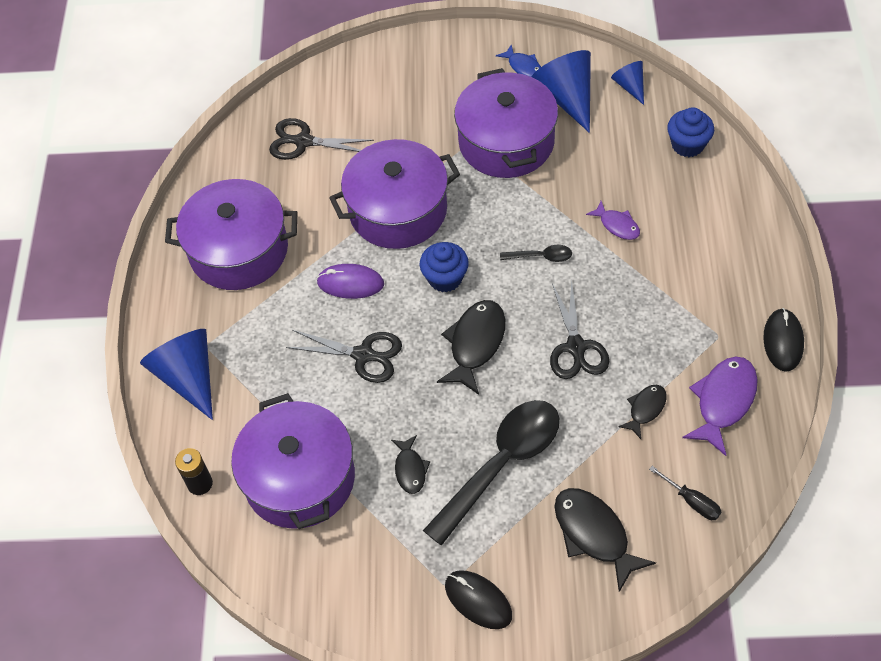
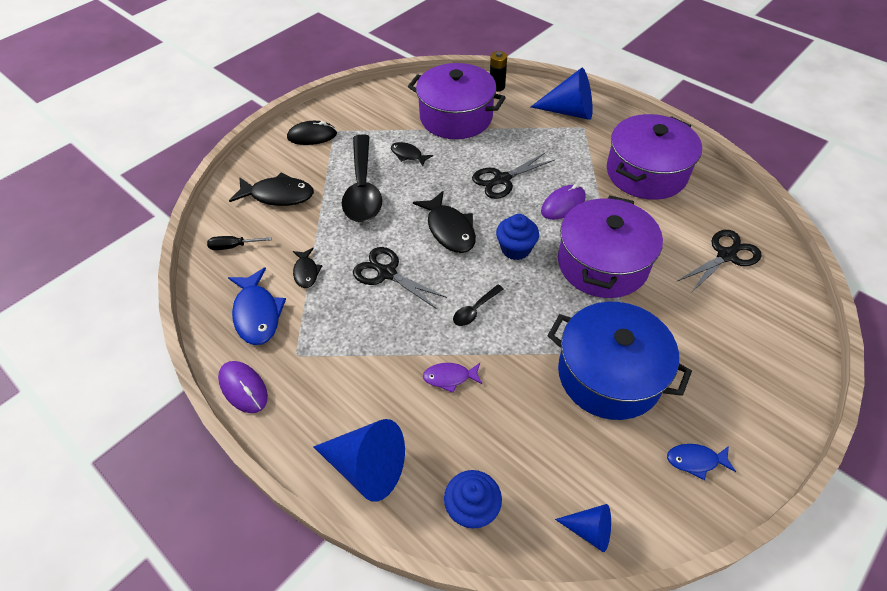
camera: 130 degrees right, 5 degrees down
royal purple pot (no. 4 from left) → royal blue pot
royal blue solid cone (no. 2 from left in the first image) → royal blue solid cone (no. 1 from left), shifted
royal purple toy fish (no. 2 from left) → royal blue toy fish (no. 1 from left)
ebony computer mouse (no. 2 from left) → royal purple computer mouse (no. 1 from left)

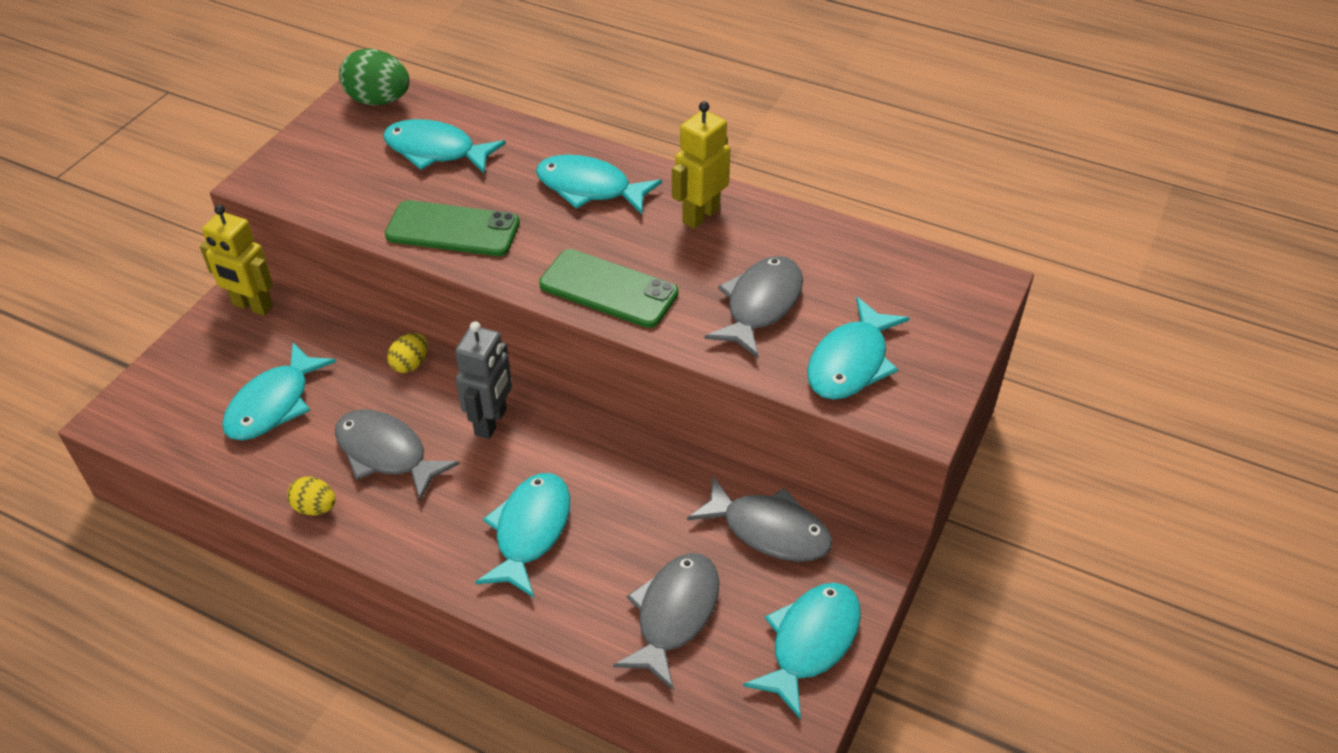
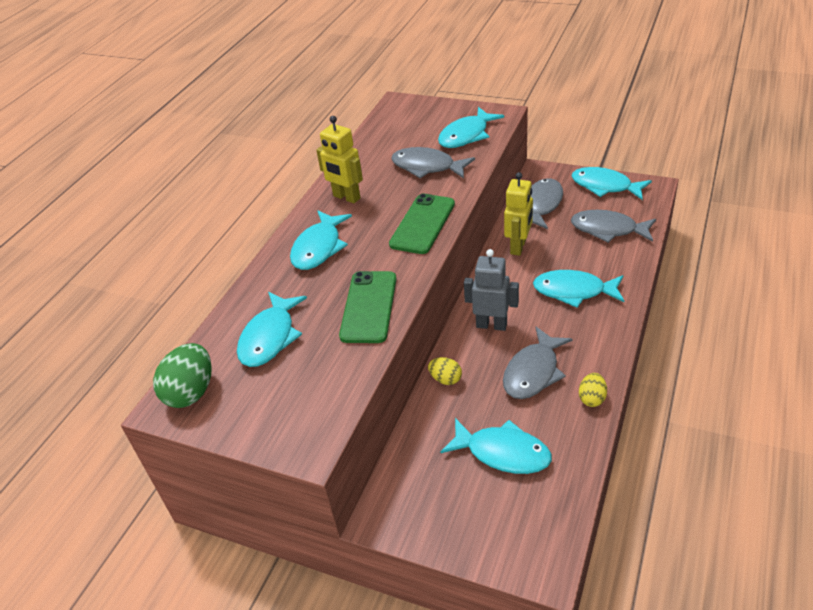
camera: 90 degrees left, 5 degrees down
golden robot figure (no. 1 from left in the first image) → golden robot figure (no. 2 from left), shifted
turquoise toy fish (no. 6 from left in the first image) → turquoise toy fish (no. 3 from left), 105 degrees clockwise

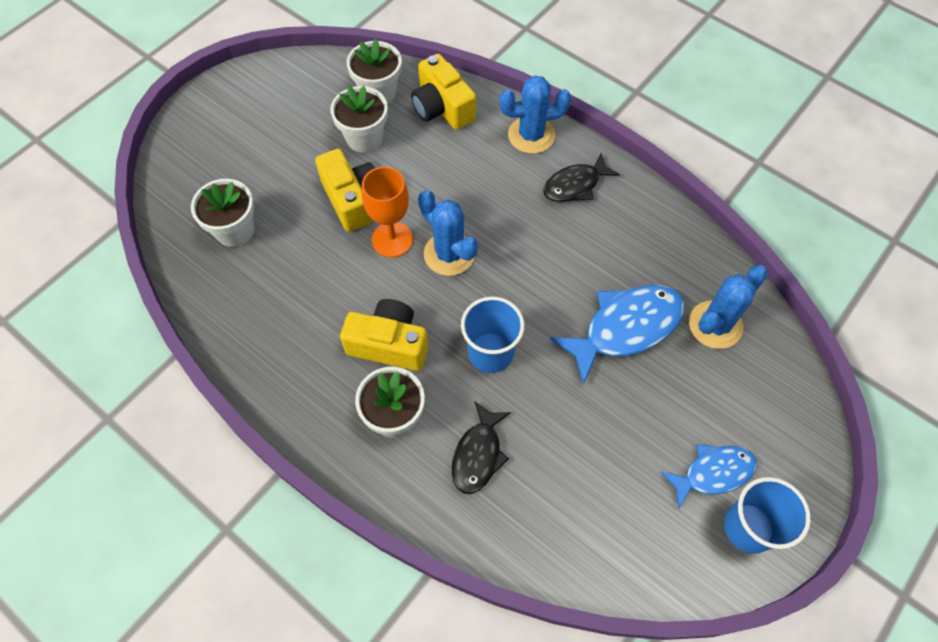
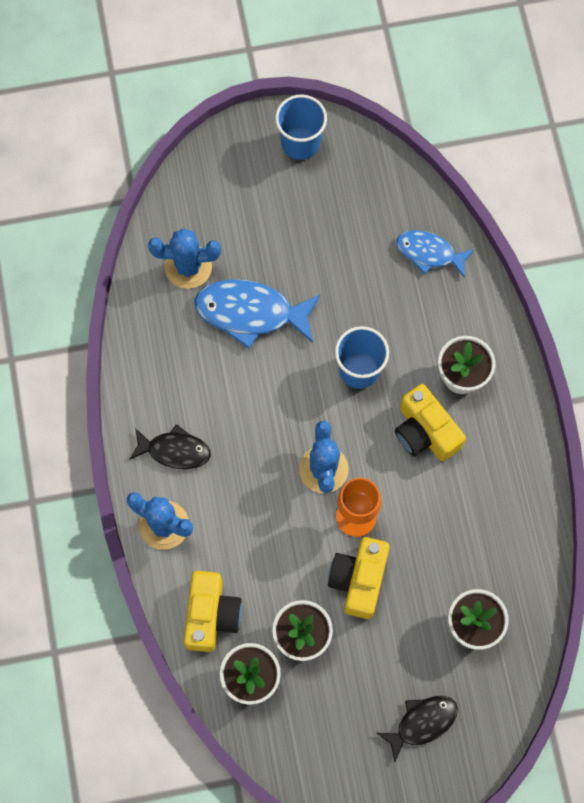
camera: 140 degrees left, 10 degrees up
ebony toy fish (no. 1 from left in the first image) → ebony toy fish (no. 2 from left), shifted
royal blue toy fish (no. 2 from left), shifted

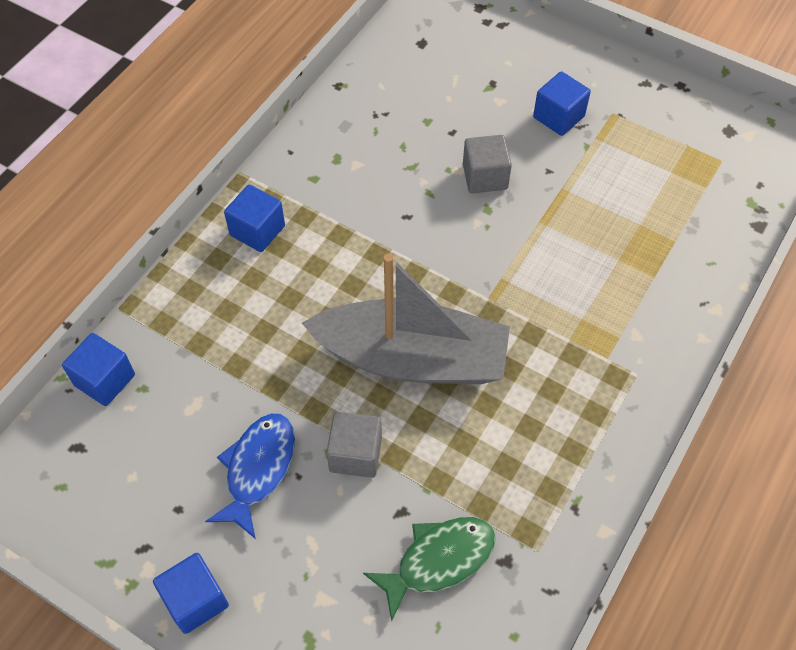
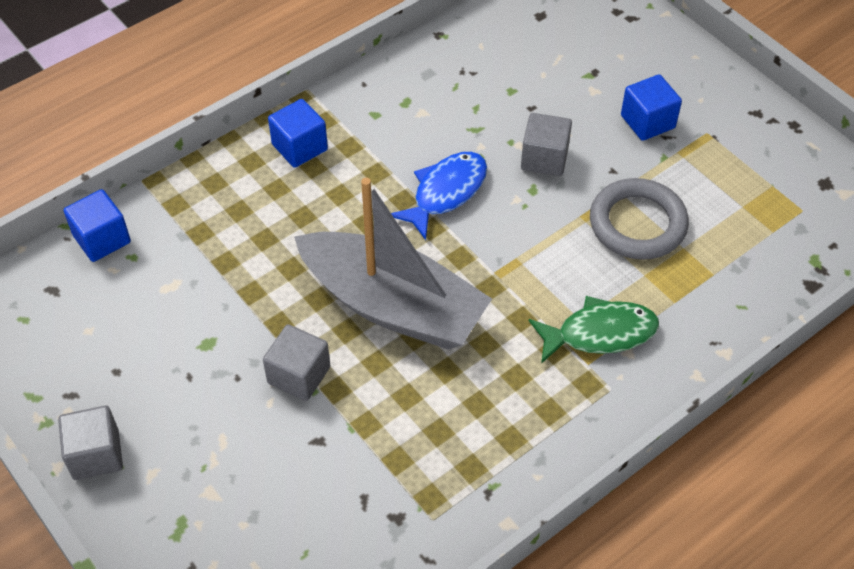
camera: 20 degrees right, 5 degrees down
royal blue solid cube (no. 2 from left) → gray solid cube (no. 1 from left)
royal blue toy fish, shifted
emerald toy fish, shifted
- → gray hoop

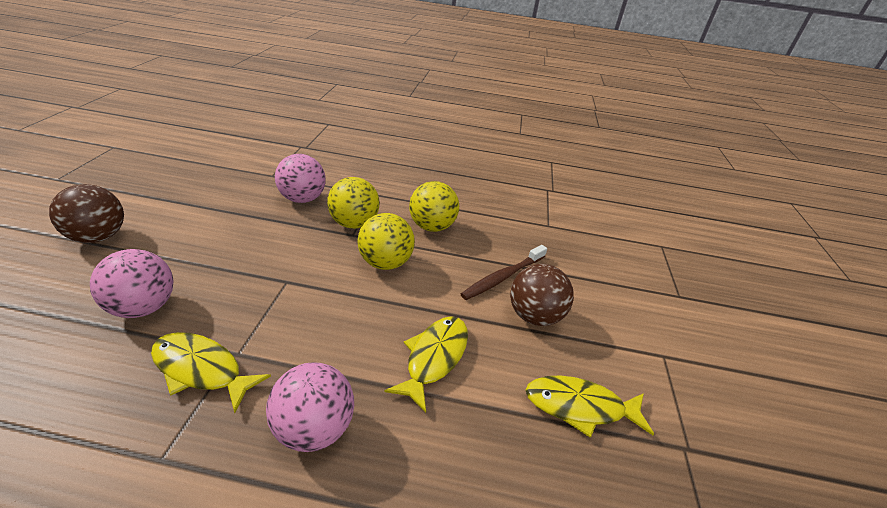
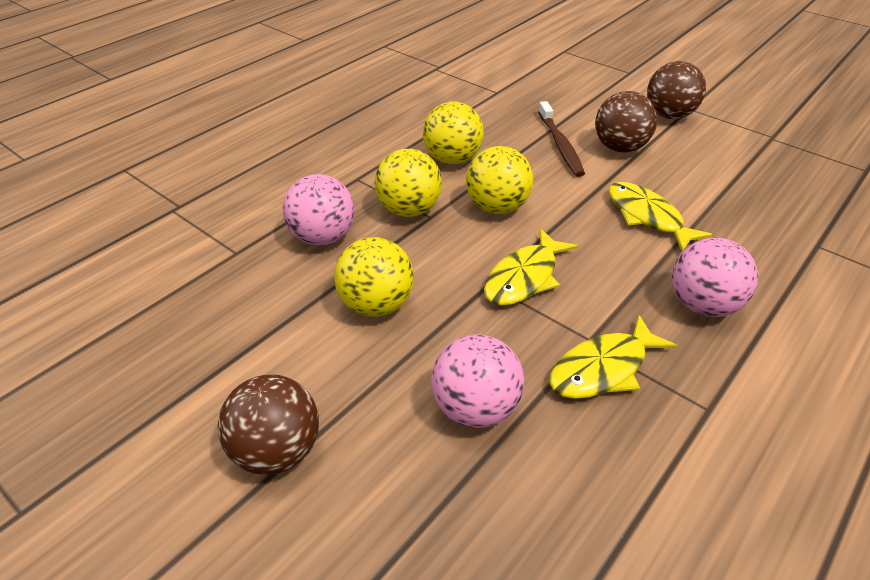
camera: 55 degrees left, 5 degrees up
golden toy fish (no. 3 from left in the first image) → golden toy fish (no. 1 from left), shifted
- → golden play ball (no. 1 from left)
- → dark brown play ball (no. 3 from left)

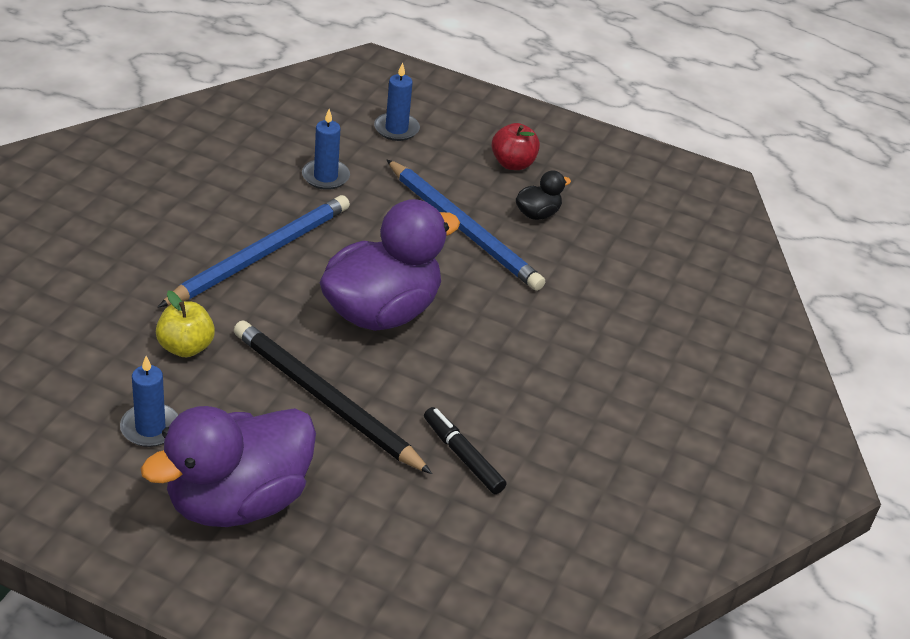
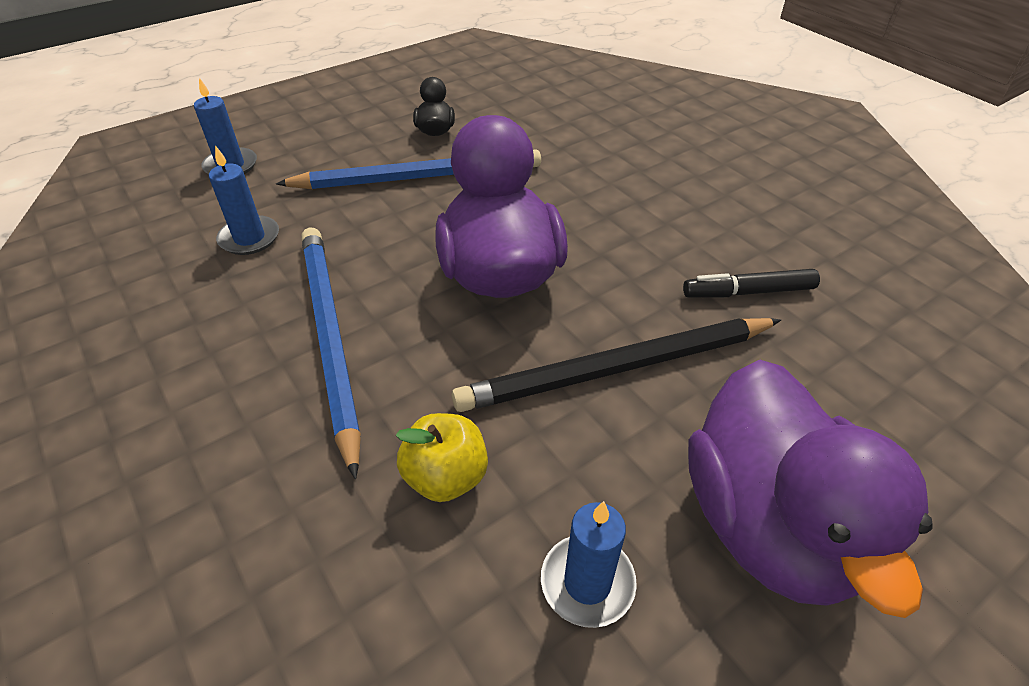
camera: 55 degrees left, 5 degrees up
scarlet apple → -

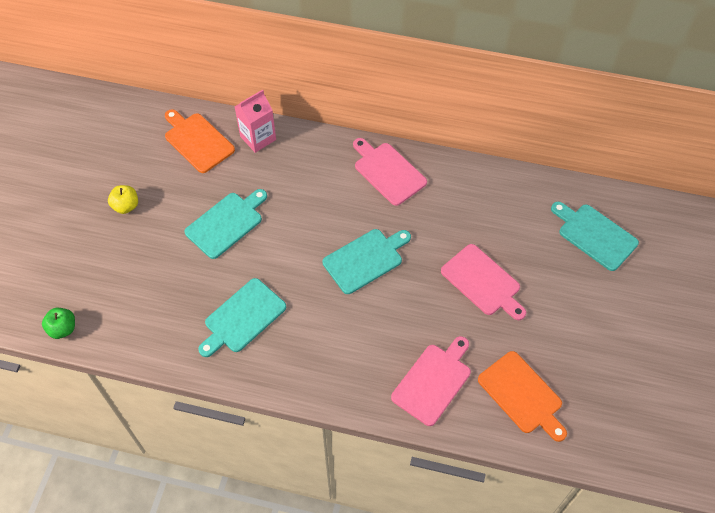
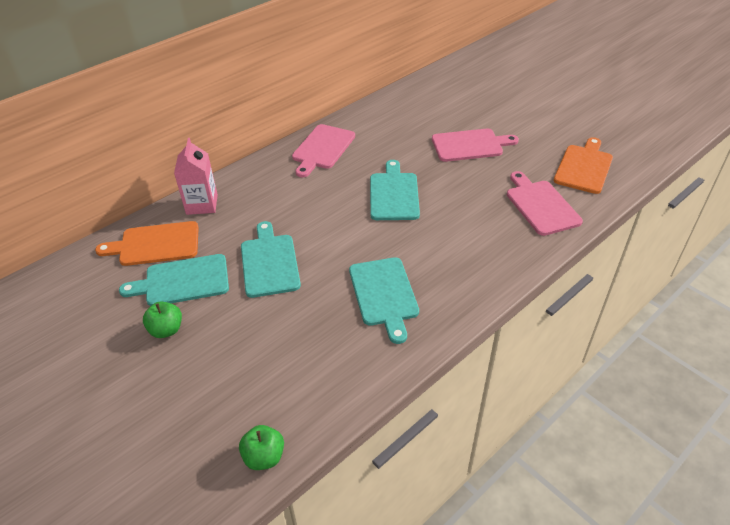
camera: 55 degrees left, 15 degrees down
golden apple → emerald apple (no. 1 from left)
rose-pink bread board (no. 1 from left), 60 degrees counterclockwise
orange bread board (no. 2 from left), 60 degrees counterclockwise
turquoise bread board (no. 4 from left in the first image) → turquoise bread board (no. 1 from left), shifted

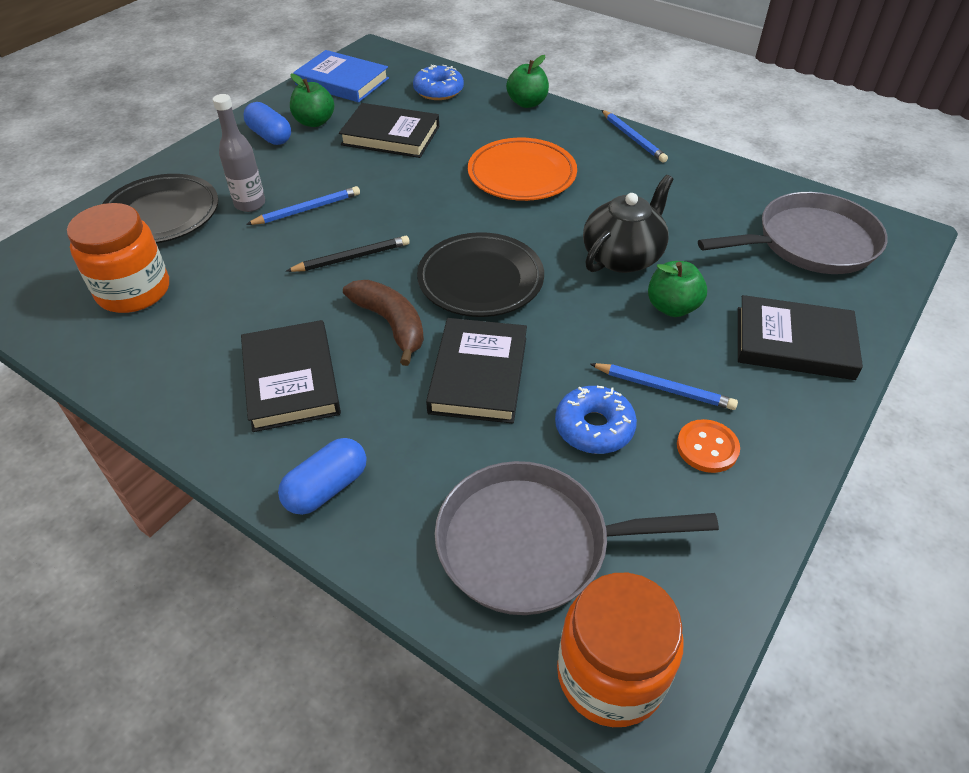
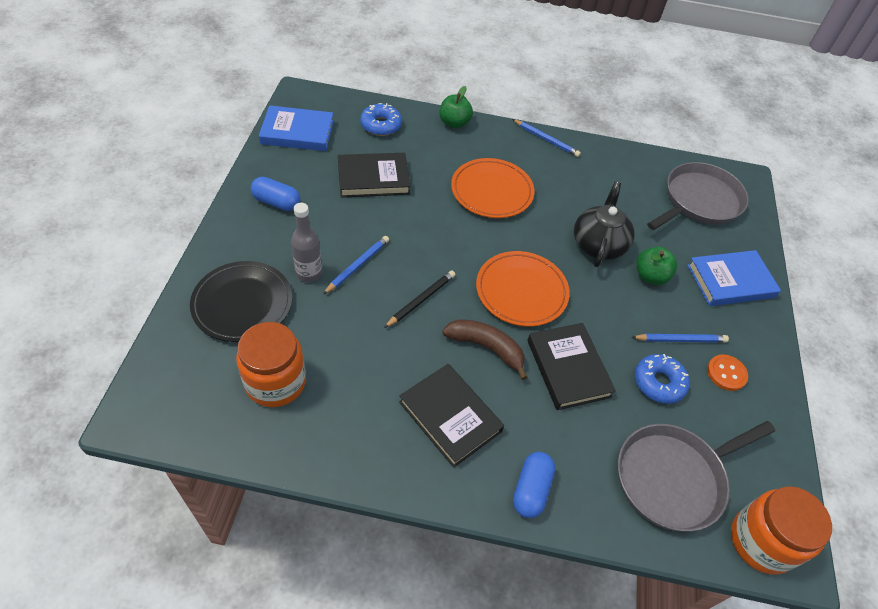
camera: 30 degrees left, 5 degrees up
emerald apple (no. 1 from left) → -
ebony dinner plate (no. 2 from left) → orange dinner plate (no. 2 from left)
ebony hardcover (no. 4 from left) → royal blue hardcover (no. 2 from left)

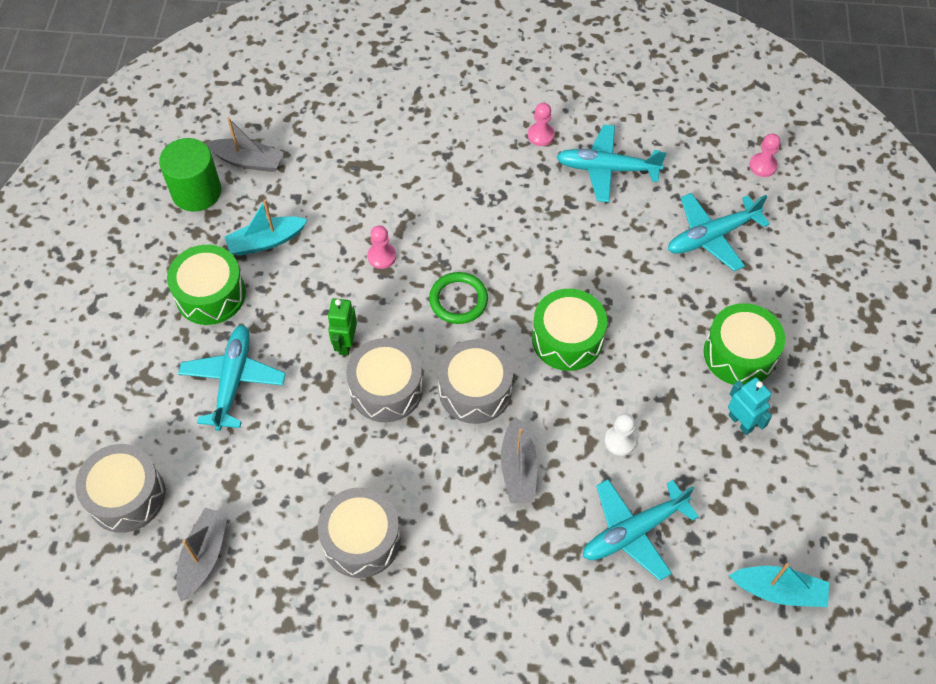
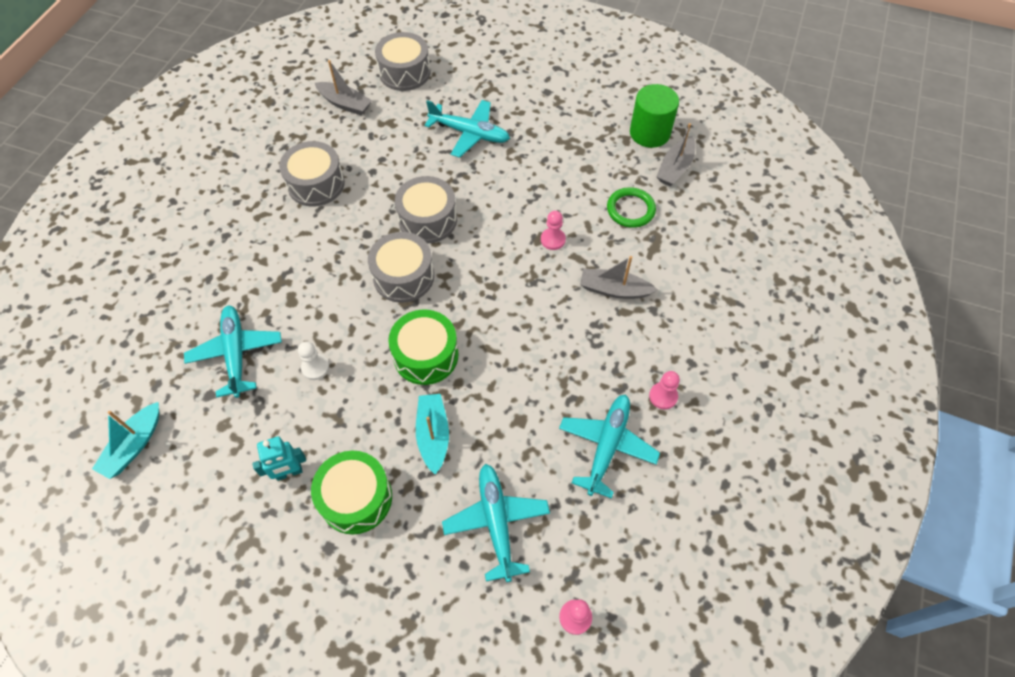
camera: 105 degrees right, 0 degrees up
emerald toy drum (no. 1 from left) → -
turquoise sailboat (no. 1 from left in the first image) → turquoise sailboat (no. 2 from left), shifted
emerald robot figure → -
emerald hoop, shifted
gray sailboat (no. 3 from left in the first image) → gray sailboat (no. 2 from left), shifted

